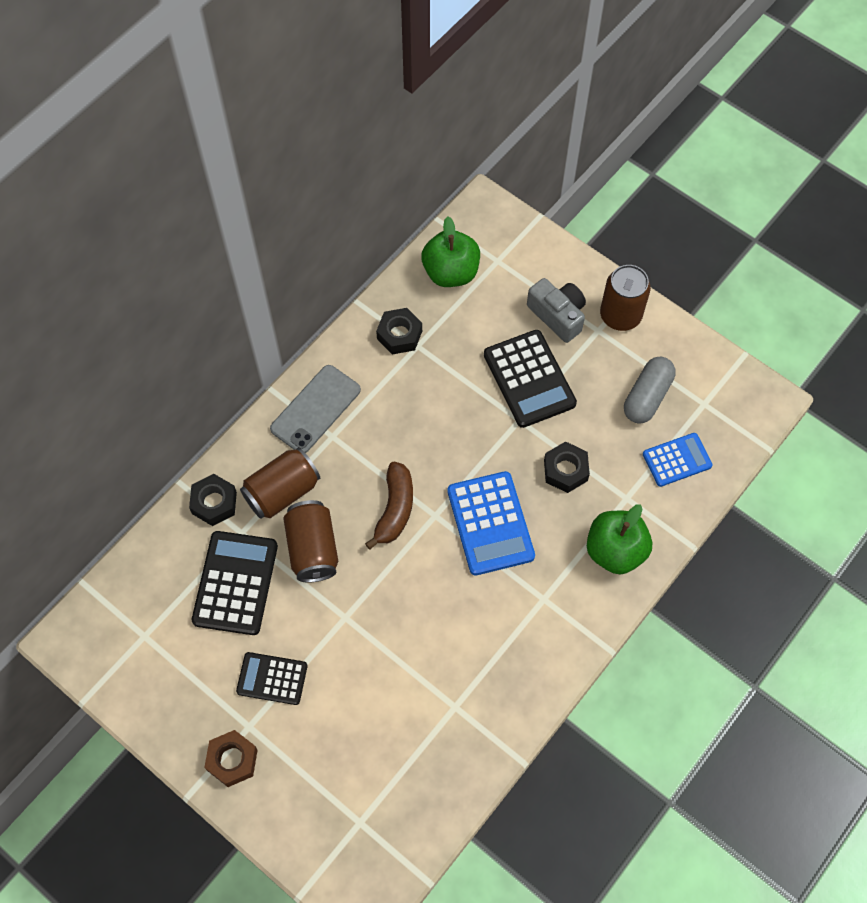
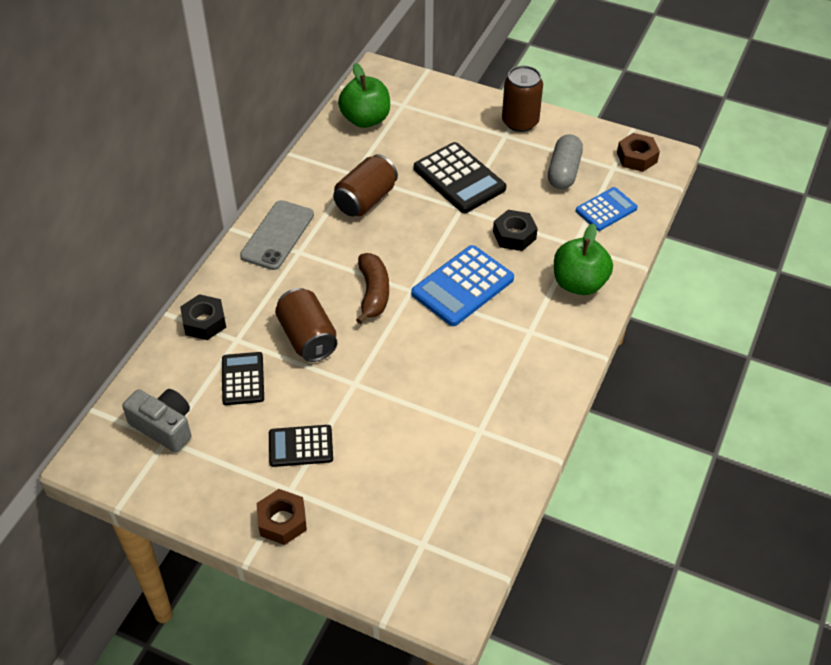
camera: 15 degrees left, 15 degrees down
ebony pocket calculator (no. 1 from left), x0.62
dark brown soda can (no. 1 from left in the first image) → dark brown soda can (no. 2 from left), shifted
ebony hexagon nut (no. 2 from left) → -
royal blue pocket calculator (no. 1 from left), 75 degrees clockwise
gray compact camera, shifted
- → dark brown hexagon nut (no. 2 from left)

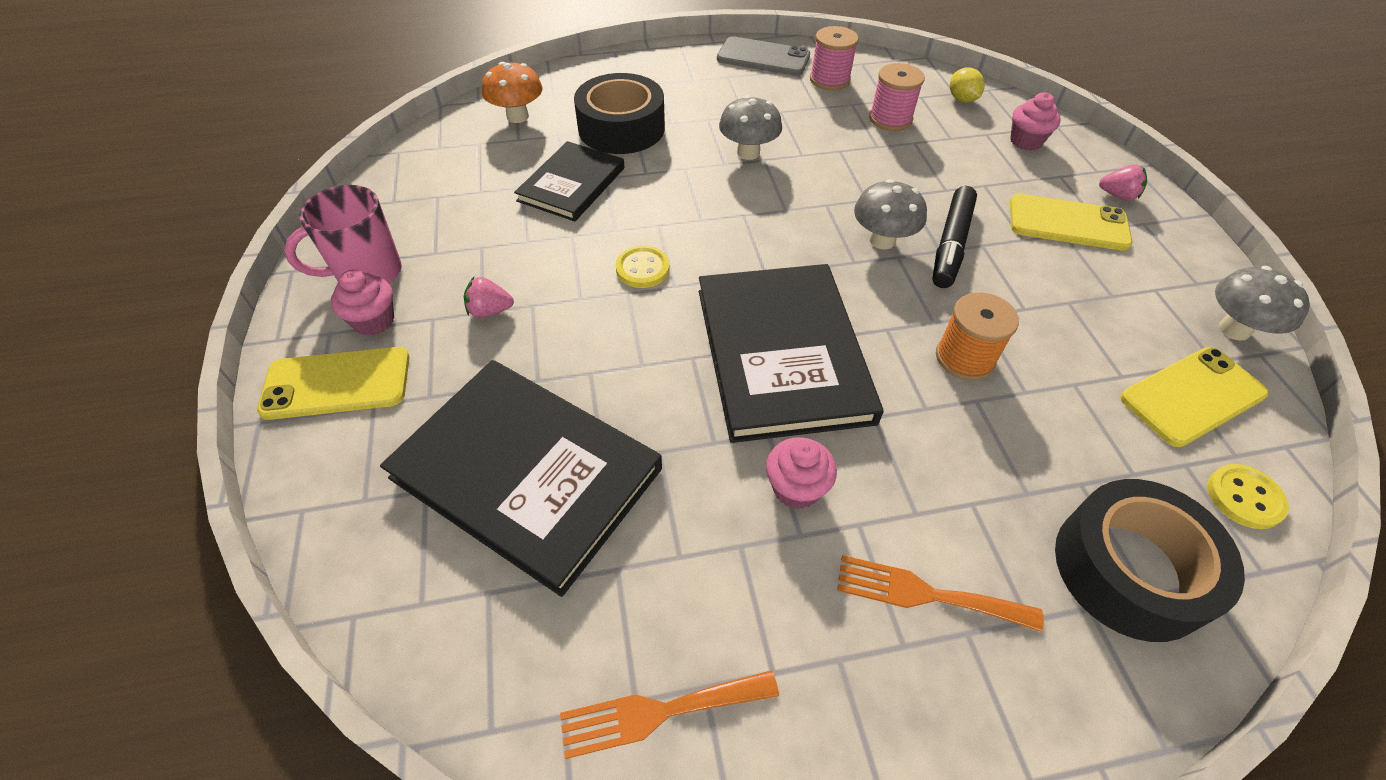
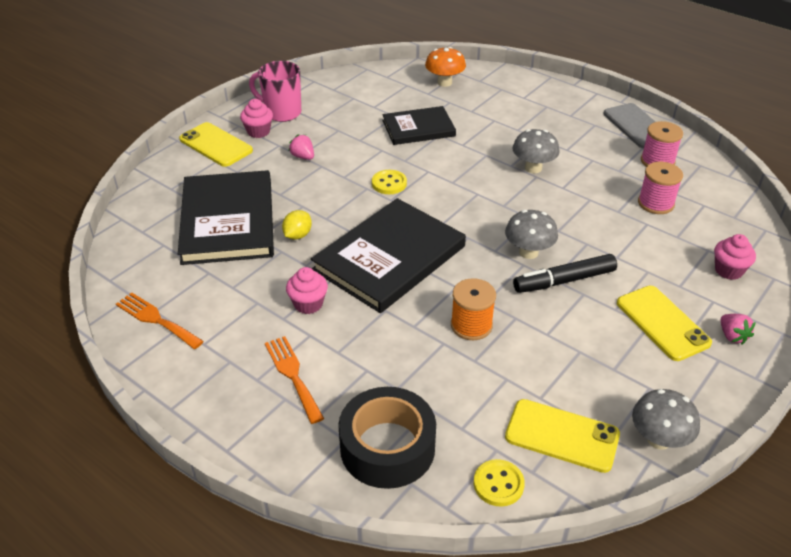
camera: 50 degrees right, 10 degrees down
ebony tape (no. 1 from left) → -
golden toy lemon, shifted

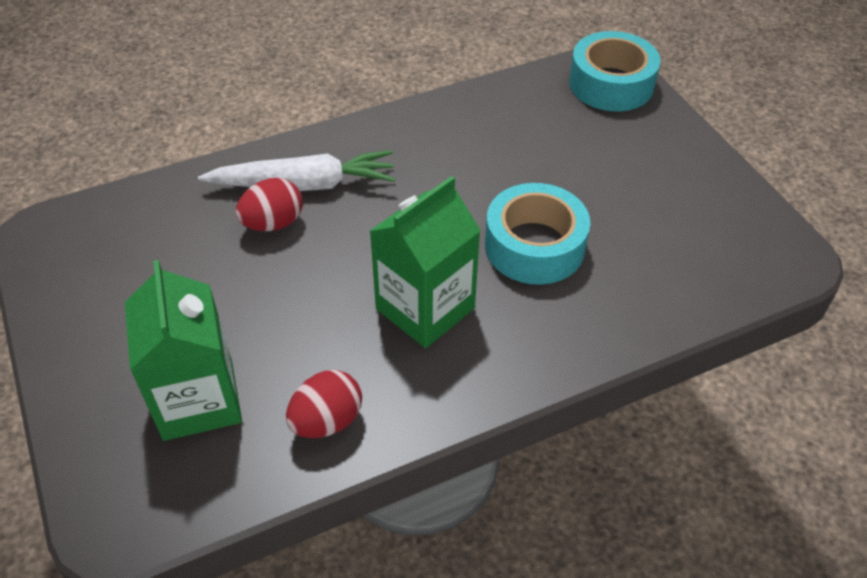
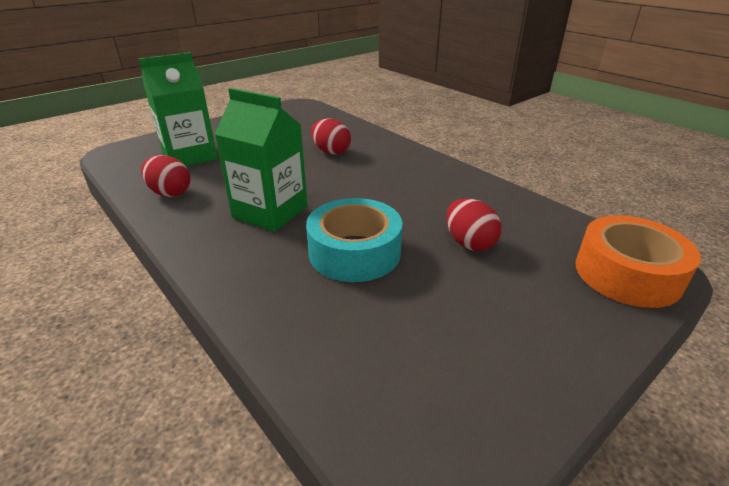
camera: 75 degrees right, 15 degrees down
pure white root vegetable → -
turquoise tape (no. 2 from left) → orange tape
- → scarlet toy egg (no. 3 from left)

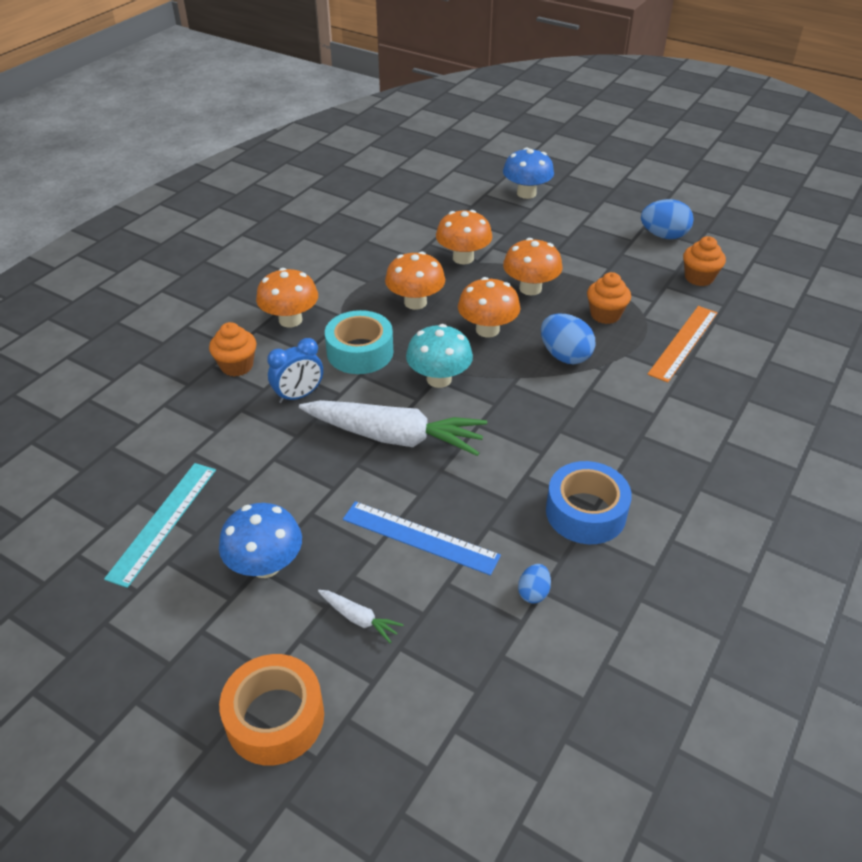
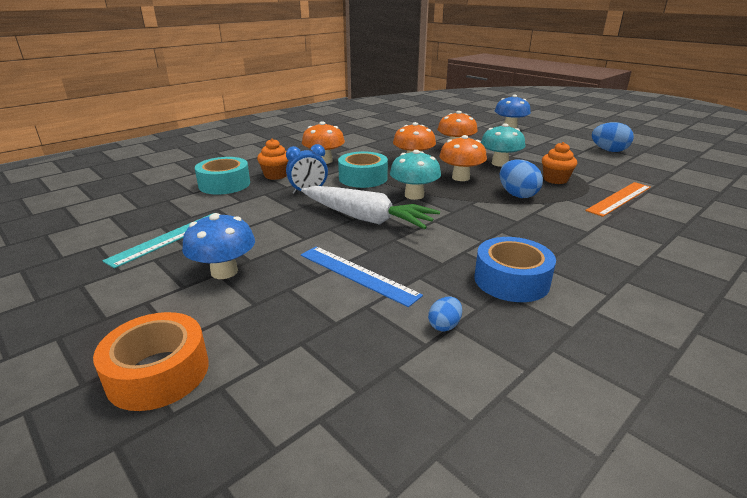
camera: 15 degrees right, 15 degrees down
pure white root vegetable (no. 1 from left) → -
orange fungus (no. 5 from left) → turquoise fungus (no. 2 from left)
orange cupcake (no. 3 from left) → -
- → turquoise tape (no. 1 from left)

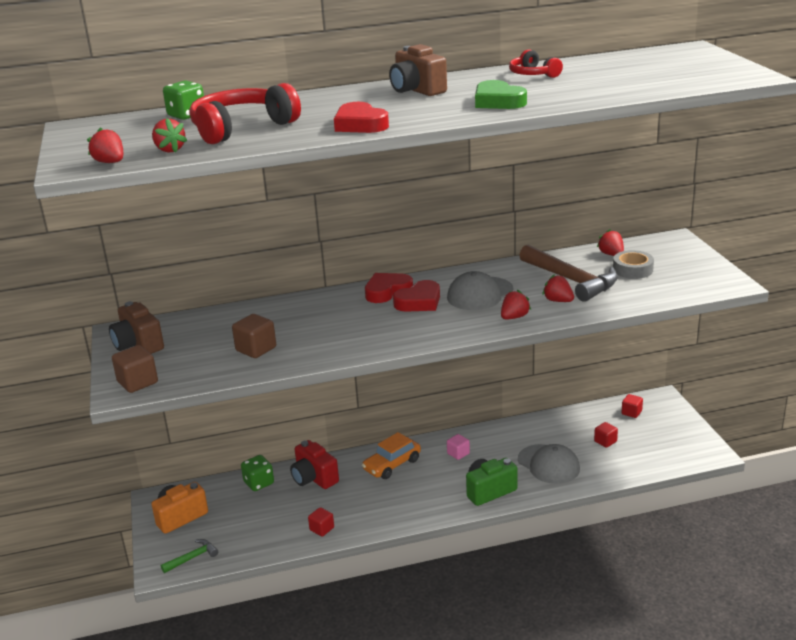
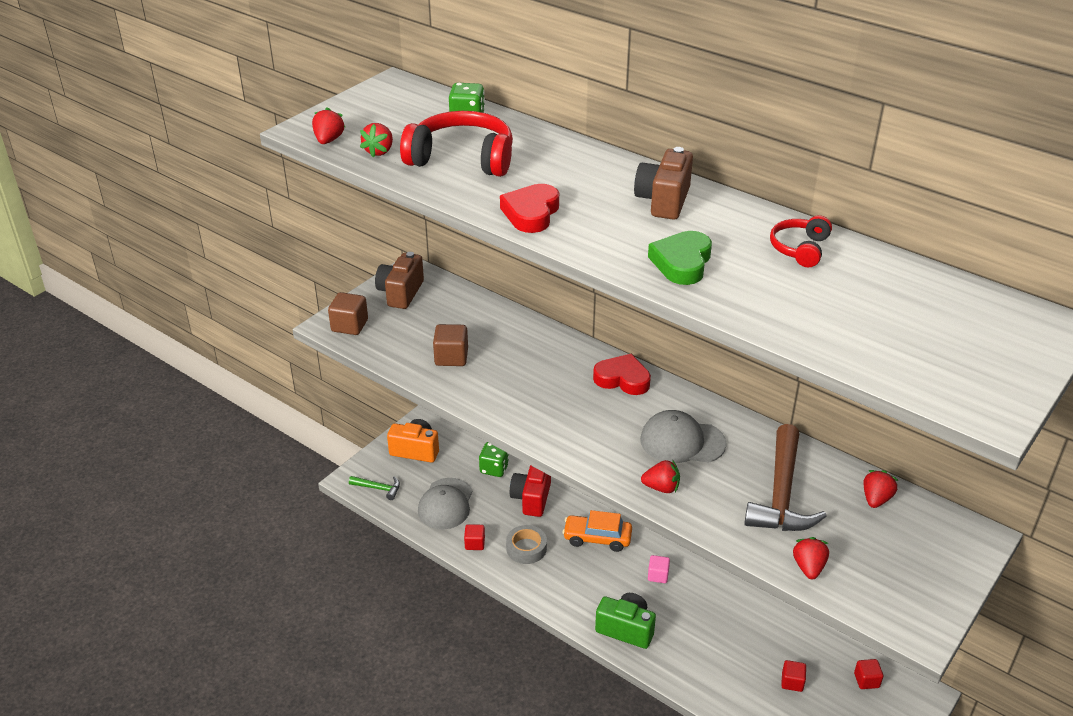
camera: 50 degrees right, 10 degrees up
scarlet love heart (no. 3 from left) → -
gray baseball cap (no. 2 from left in the first image) → gray baseball cap (no. 1 from left), shifted
scarlet berry (no. 4 from left), shifted
gray tape, shifted

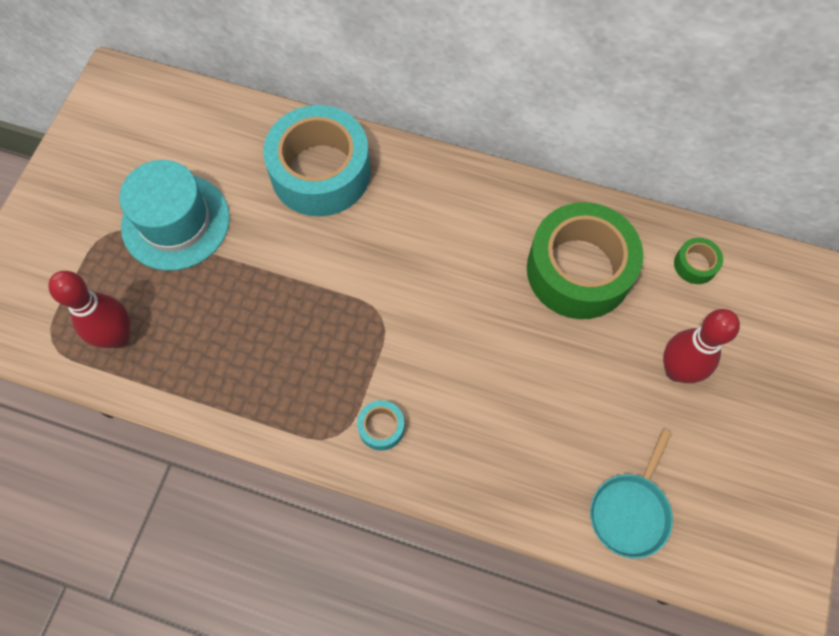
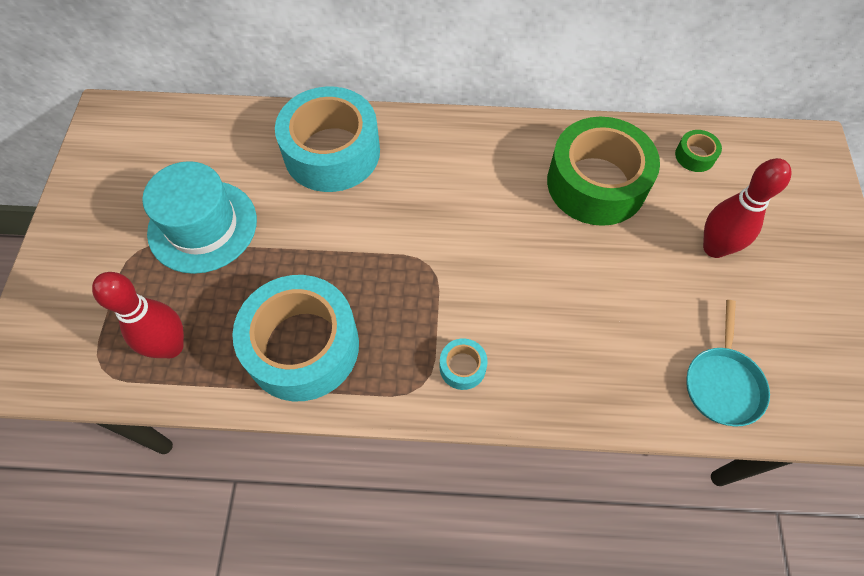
camera: 15 degrees left, 5 degrees down
- → turquoise tape (no. 1 from left)

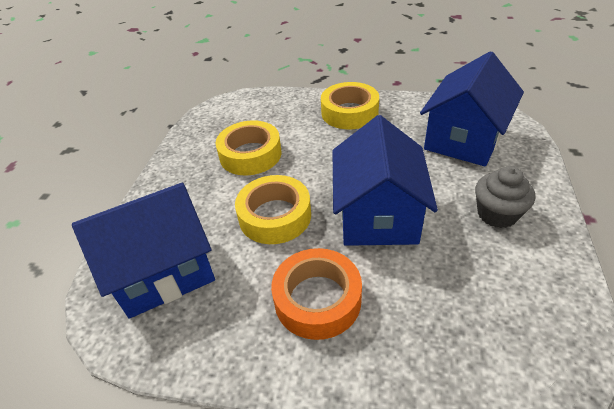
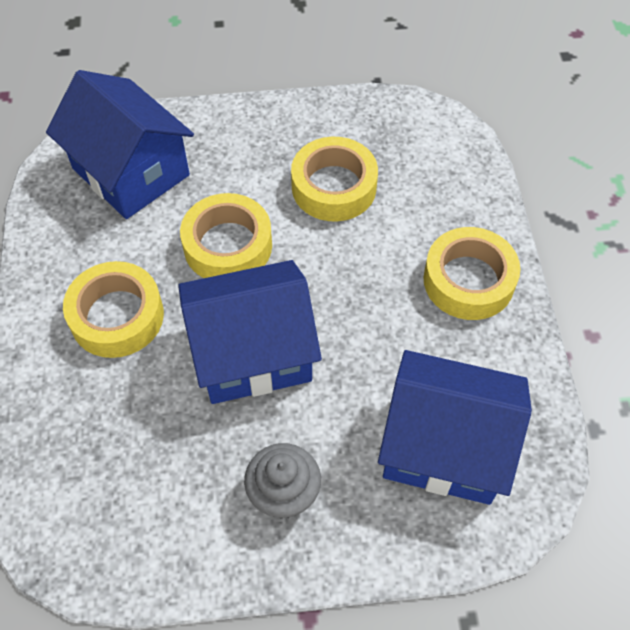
camera: 70 degrees right, 15 degrees up
orange tape → golden tape (no. 1 from left)

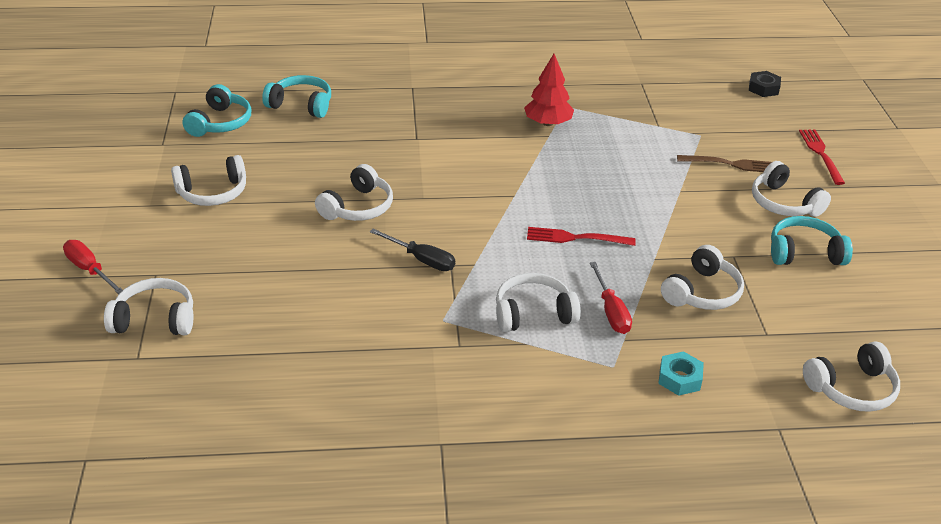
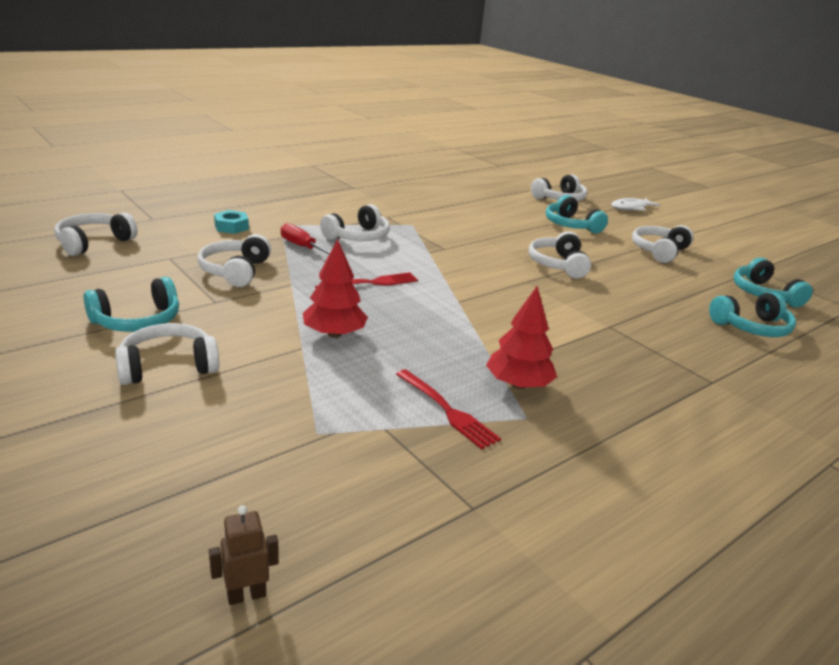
camera: 145 degrees right, 10 degrees down
scarlet flat screwdriver (no. 1 from left) → pure white toy fish
ebony flat screwdriver → -
dark brown fork → -
ebony hexagon nut → dark brown robot figure
pure white over-ear headphones (no. 6 from left in the first image) → pure white over-ear headphones (no. 2 from left), 45 degrees counterclockwise
scarlet fork (no. 2 from left), shifted
- → scarlet fir tree (no. 1 from left)
- → turquoise over-ear headphones (no. 2 from left)

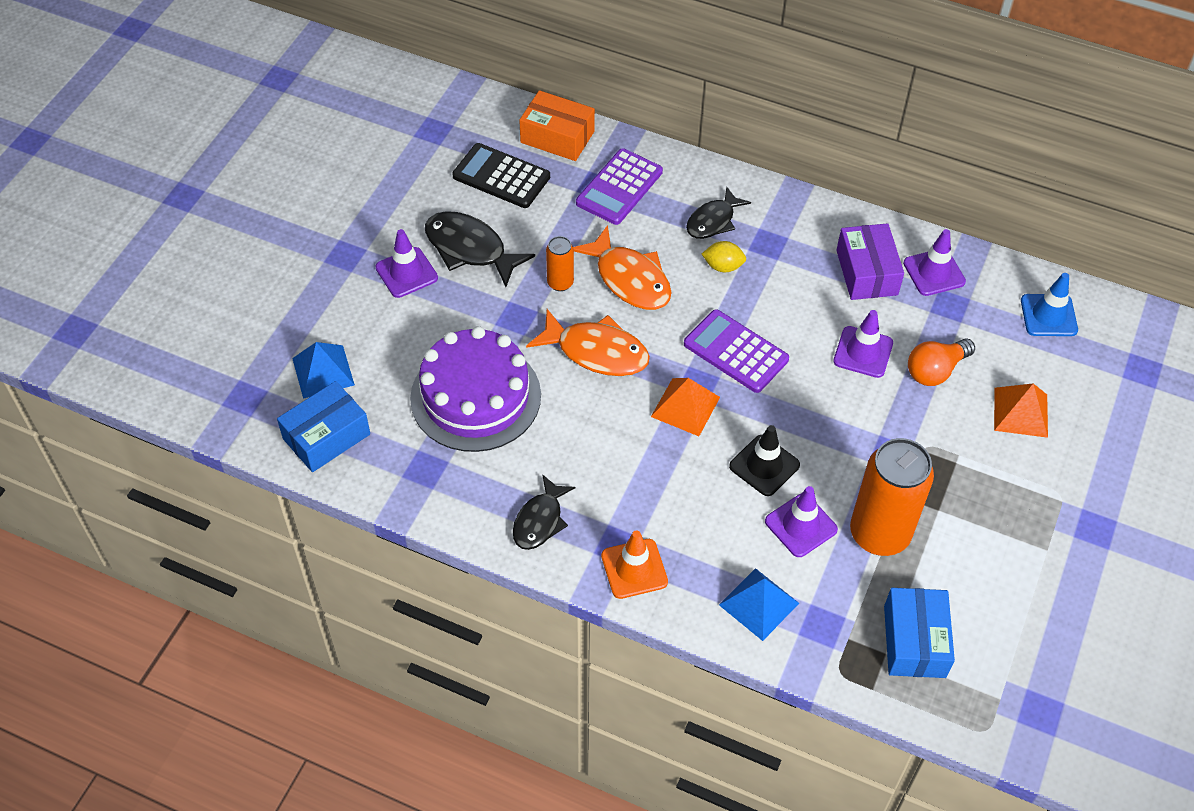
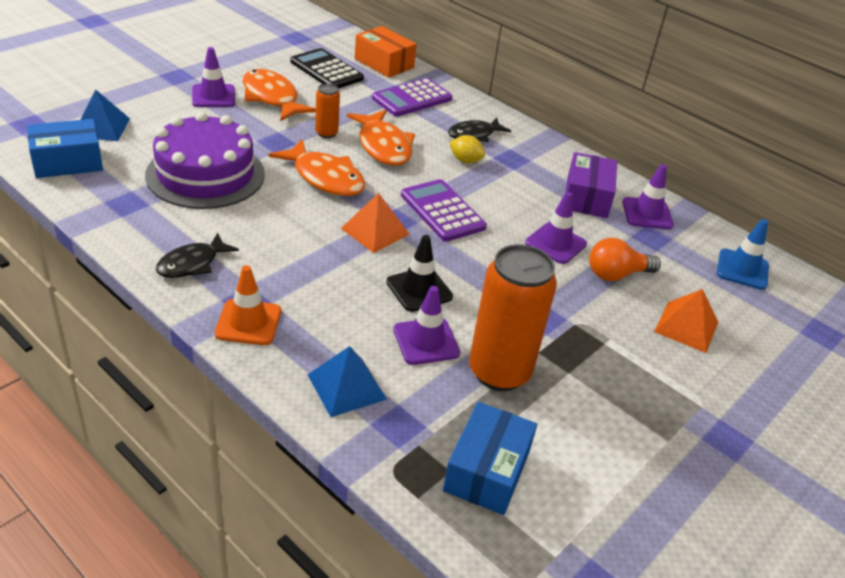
camera: 15 degrees right, 15 degrees down
ebony toy fish (no. 1 from left) → orange toy fish (no. 1 from left)

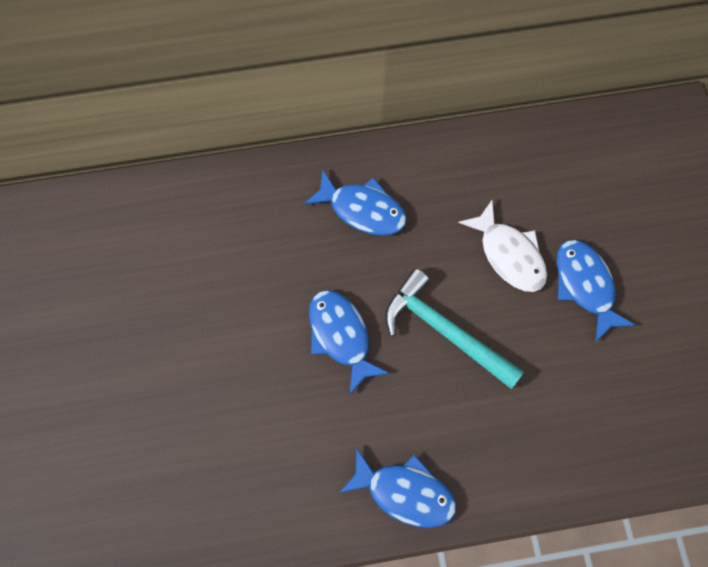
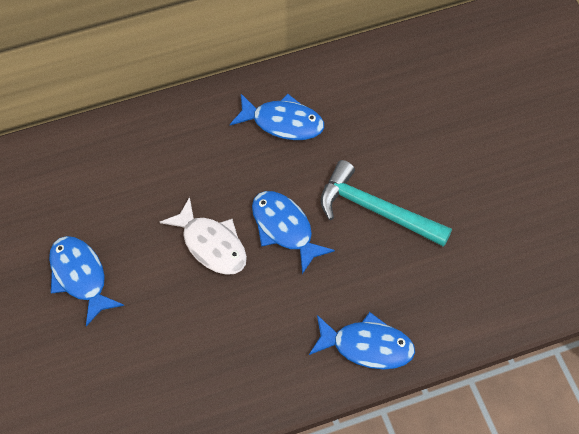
camera: 10 degrees left, 10 degrees down
pure white toy fish, shifted
royal blue toy fish (no. 4 from left in the first image) → royal blue toy fish (no. 1 from left), shifted

